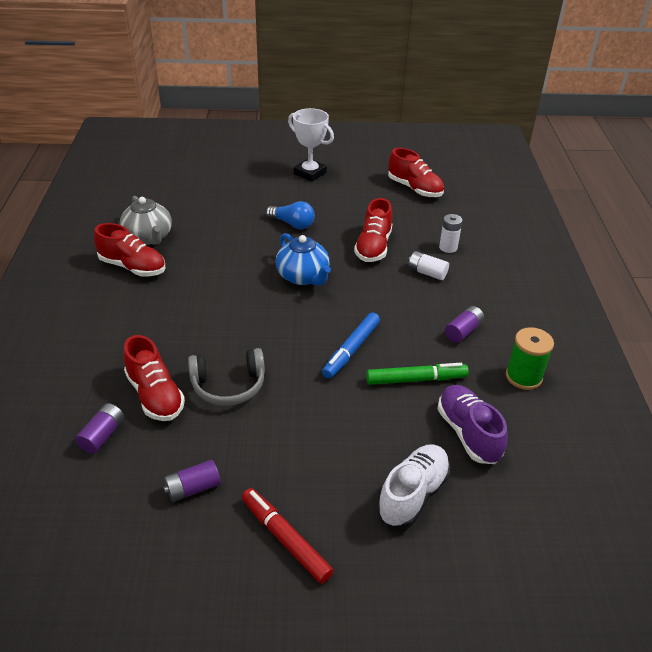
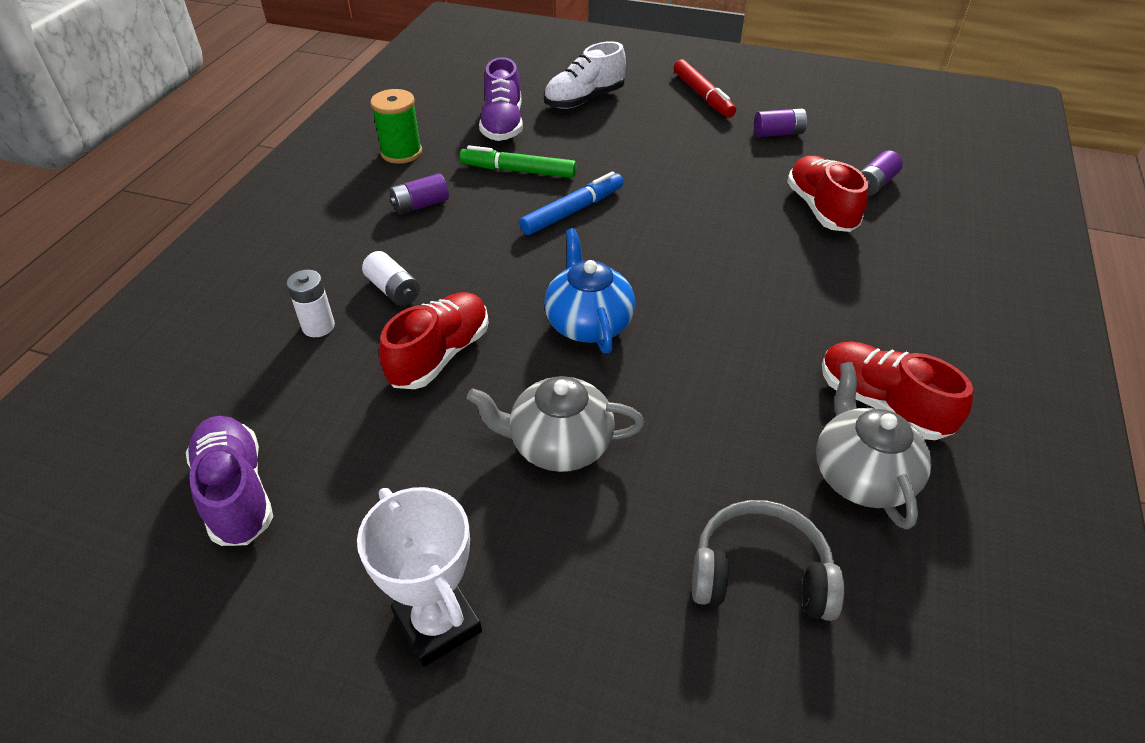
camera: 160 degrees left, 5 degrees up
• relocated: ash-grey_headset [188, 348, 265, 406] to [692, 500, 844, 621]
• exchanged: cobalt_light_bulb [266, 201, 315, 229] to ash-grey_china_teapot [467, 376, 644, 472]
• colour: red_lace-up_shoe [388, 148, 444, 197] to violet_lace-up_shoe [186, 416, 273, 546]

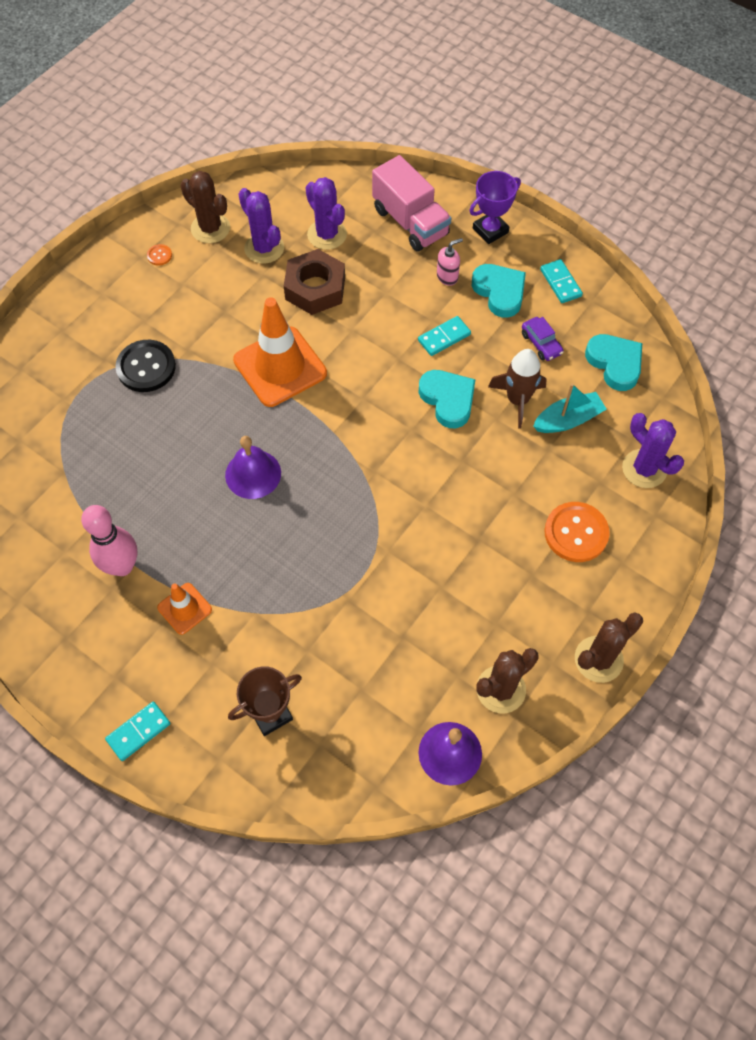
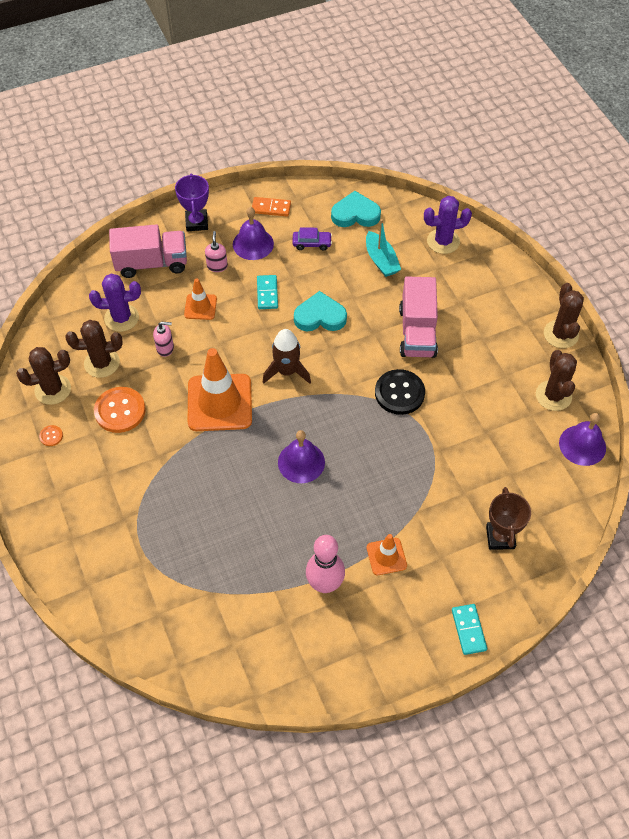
camera: 60 degrees left, 5 degrees down
• appeared: orange-coloured_safety_cone [184, 278, 217, 320]
• appeared: pink_toy_truck [399, 277, 438, 358]
• relocated: ebony_shirt_button [115, 340, 176, 392] to [375, 369, 425, 415]
• relocated: brown_rocket [488, 349, 547, 429] to [263, 329, 311, 384]
• relocated: orange-coloured_shirt_button [544, 502, 610, 562] to [94, 387, 146, 433]
• exchanged: brown_hex_nut [284, 249, 345, 315] to pink_soap_dispenser [153, 322, 174, 357]
• exchanged: turquoise_love_heart [472, 264, 526, 318] to violet_school_bell [233, 207, 274, 260]
• colour: violet_saguaro_cactus [238, 188, 284, 264] to brown_saguaro_cactus [65, 320, 123, 378]
• colour: turquoise_domino [540, 259, 583, 303] to orange-coloured_domino [252, 197, 291, 217]
• spun: turquoise_toy_boat [533, 383, 607, 433] = [366, 219, 401, 277] 150 degrees clockwise

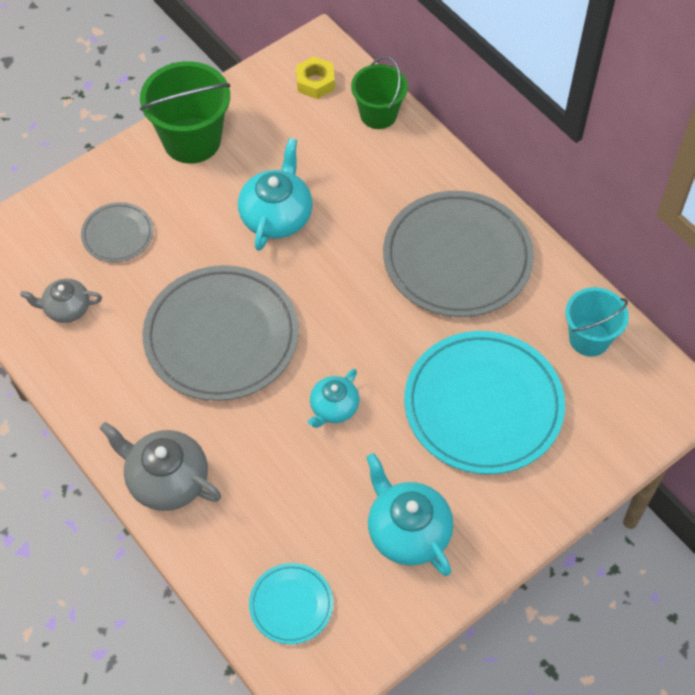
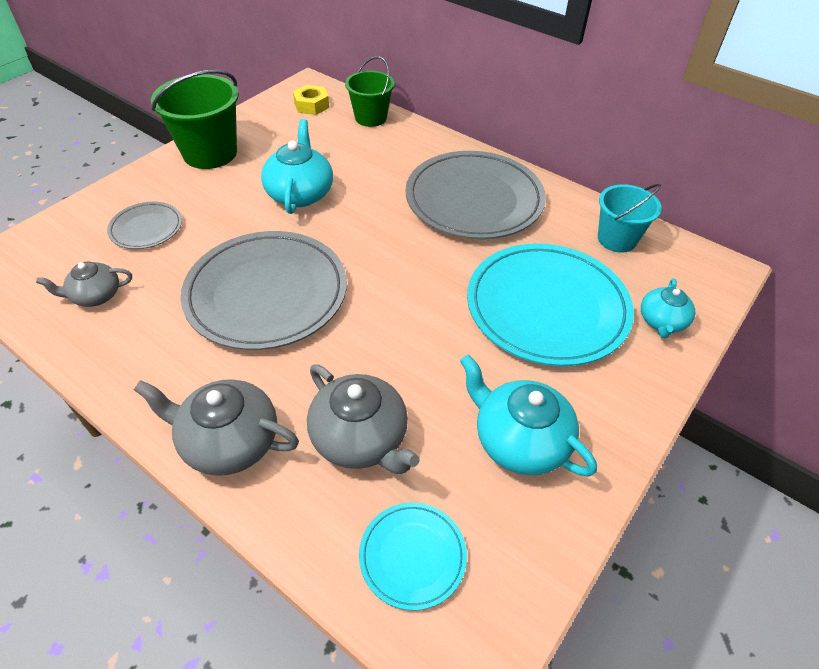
camera: 15 degrees left, 10 degrees down
• appeared: ash-grey_china_teapot [307, 364, 420, 474]
• relocated: turquoise_china_teapot [308, 369, 359, 428] to [641, 279, 695, 338]

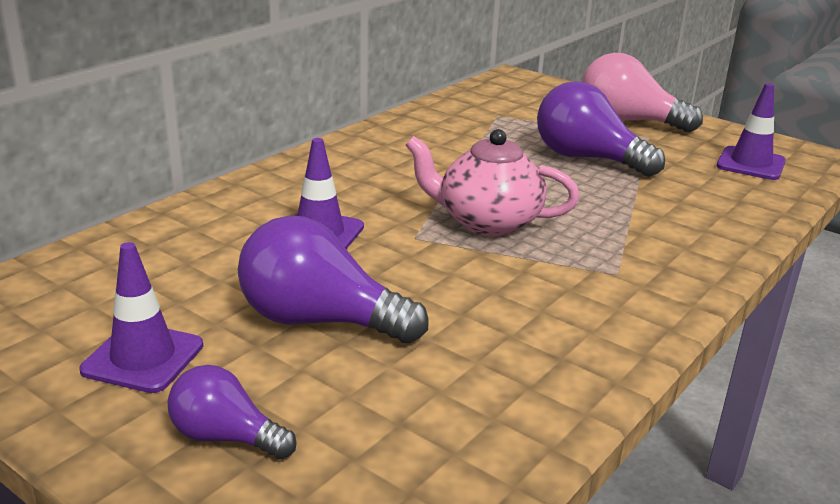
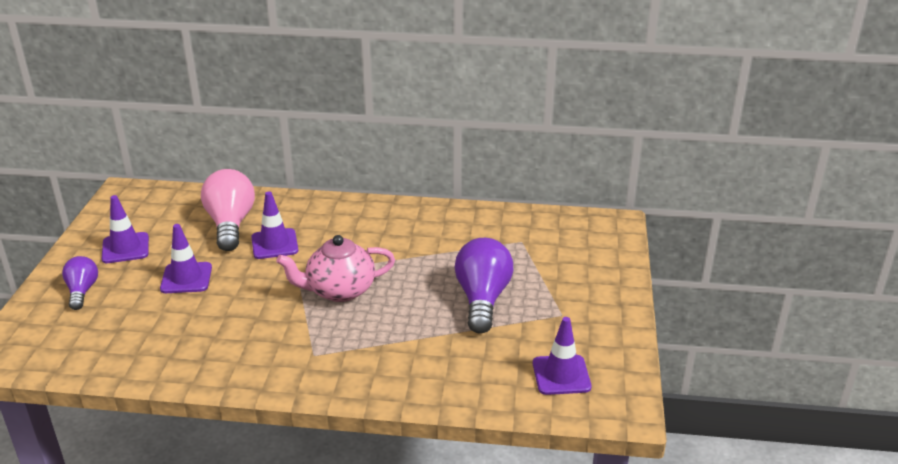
camera: 60 degrees right, 5 degrees up
• relocated: pink_light_bulb [582, 53, 703, 132] to [201, 169, 255, 251]
• exchanged: violet_light_bulb [238, 215, 429, 343] to violet_safety_cone [160, 224, 212, 293]
• spun: pink_china_teapot [405, 129, 579, 236] = [276, 235, 395, 302] 90 degrees counterclockwise

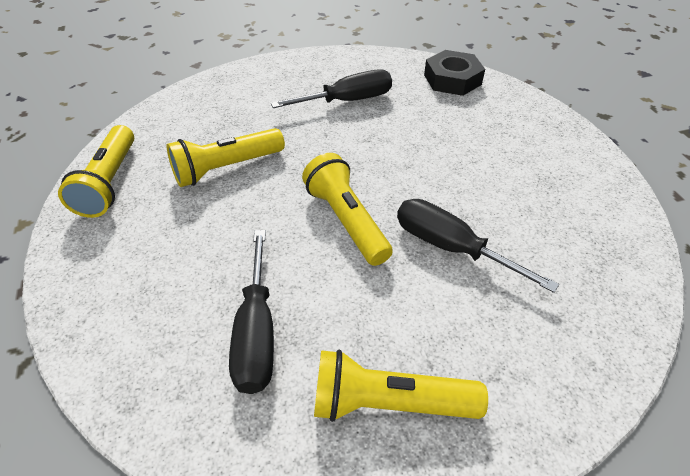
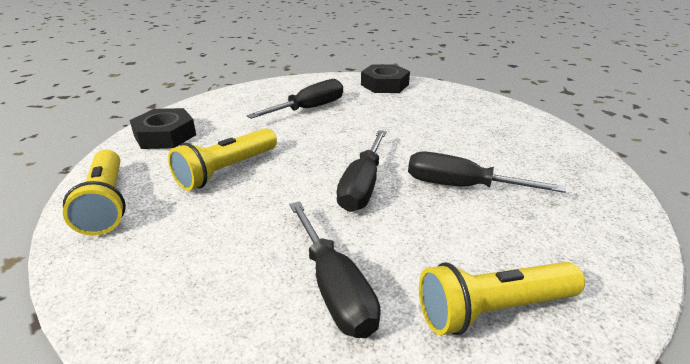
camera: 20 degrees left, 15 degrees down
• appeared: ebony_hex_nut [130, 108, 196, 149]
• exchanged: bright_yellow_flashlight [302, 153, 393, 266] to ebony_hand_screwdriver [337, 130, 387, 212]

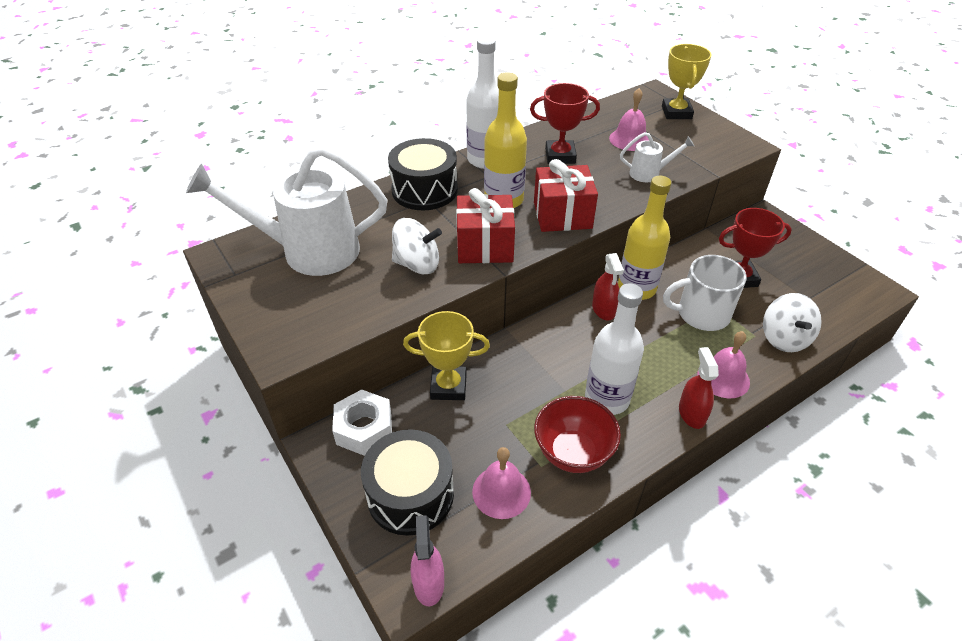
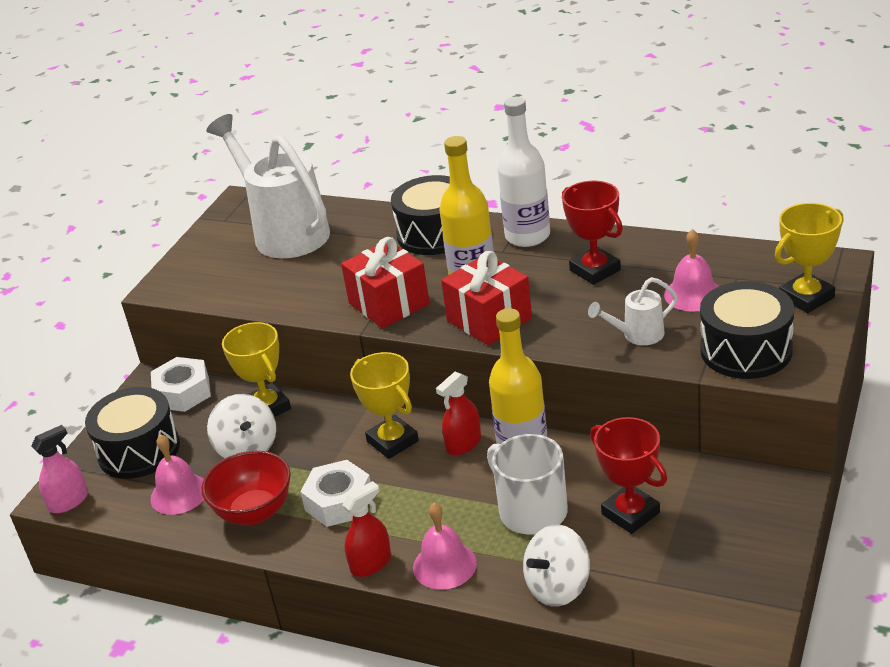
camera: 60 degrees right, 10 degrees down
• appeared: bright_yellow_prize_cup [350, 352, 419, 459]
• appeared: ebony_snare_drum [700, 281, 794, 379]
• relocated: pure_white_toy_top [392, 218, 442, 274] to [207, 394, 276, 458]
• exchanged: pure_white_flask [585, 283, 644, 415] to pure_white_hex_nut [300, 460, 371, 527]
• spun: pure_white_watering_can [620, 132, 694, 182] = [588, 277, 678, 345] 105 degrees clockwise

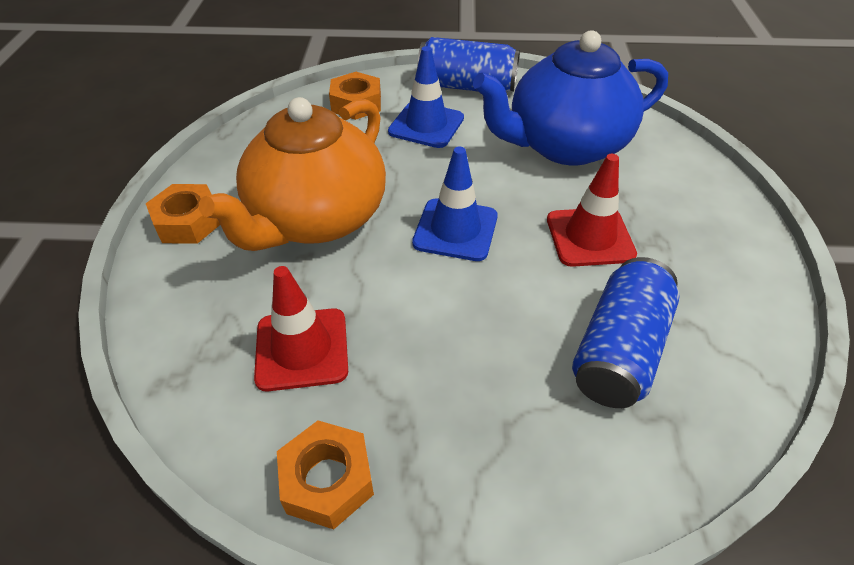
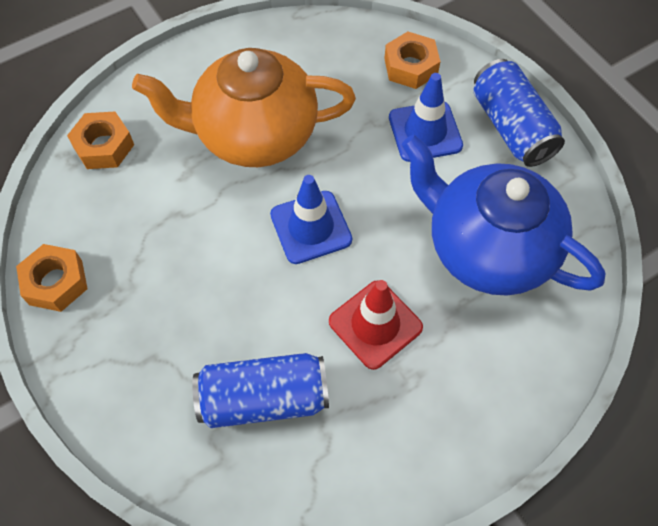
camera: 55 degrees right, 15 degrees up
• missing: red_safety_cone [254, 266, 348, 391]
• relocated: orange-coloured_hex_nut [145, 184, 220, 244] to [67, 112, 134, 169]

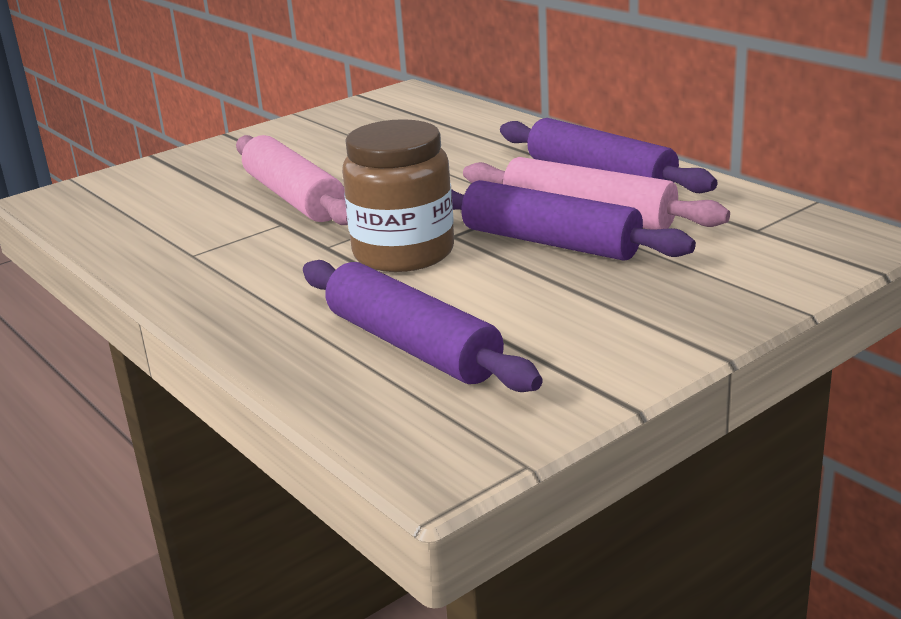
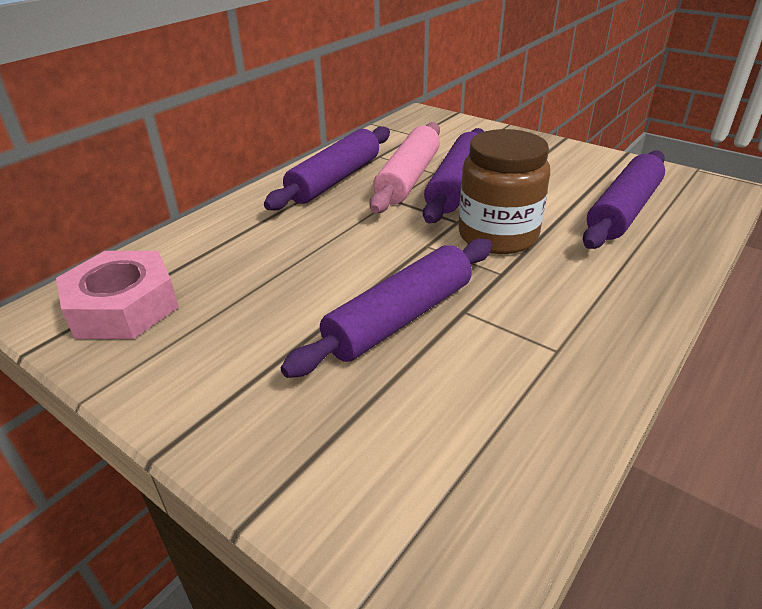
camera: 105 degrees left, 10 degrees up
• appeared: pink_hex_nut [56, 251, 179, 339]
• colour: pink_rolling_pin [236, 135, 348, 225] to violet_rolling_pin [281, 238, 492, 378]

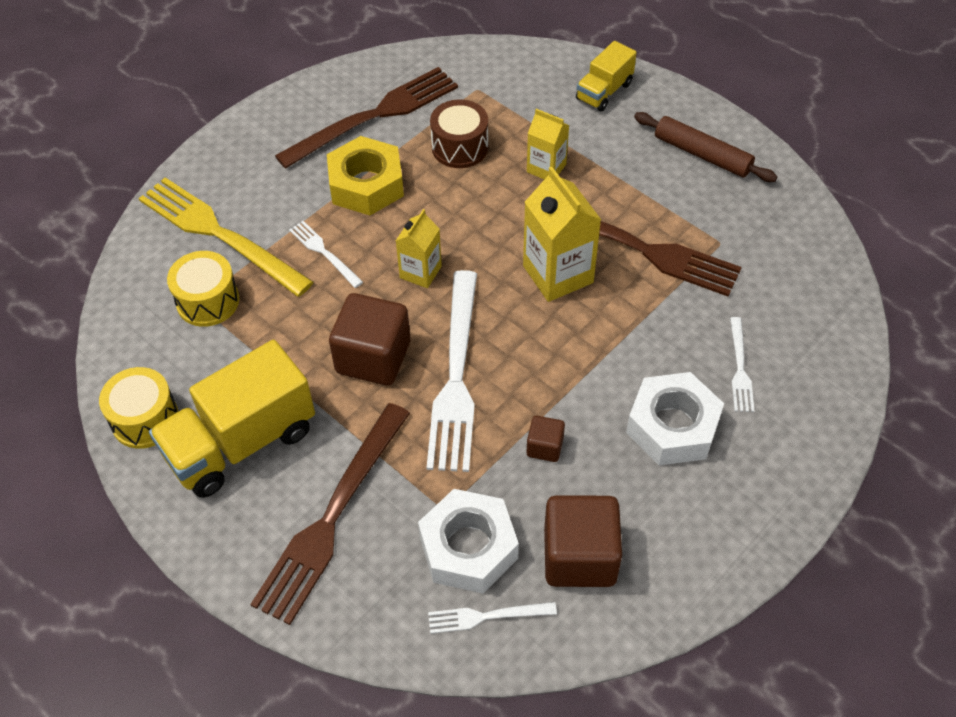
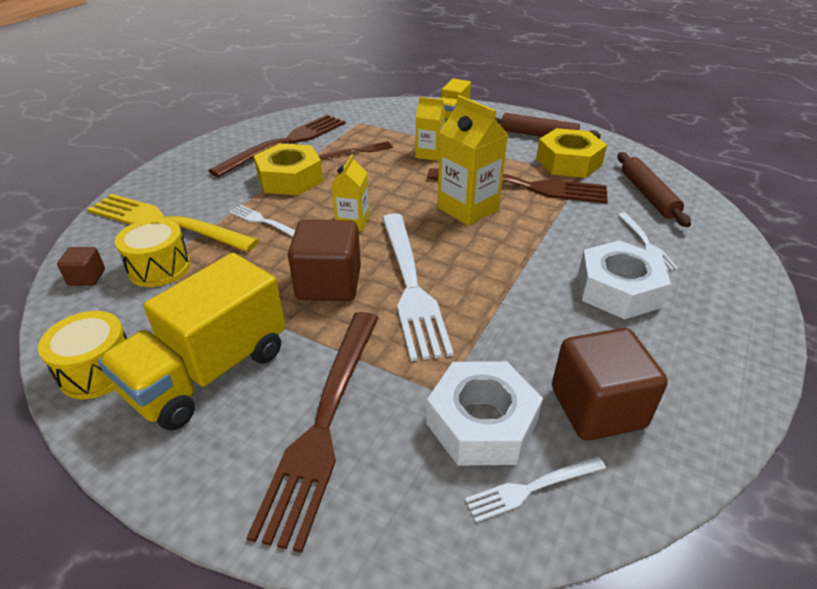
camera: 15 degrees left, 15 degrees down
• appeared: bright_yellow_hex_nut [536, 128, 607, 178]
• appeared: brown_rolling_pin [618, 152, 691, 227]
• relocated: brown_cube [527, 416, 565, 462] to [57, 247, 105, 286]
• exchanged: brown_snare_drum [430, 99, 488, 168] to brown_table_fork [319, 141, 393, 160]

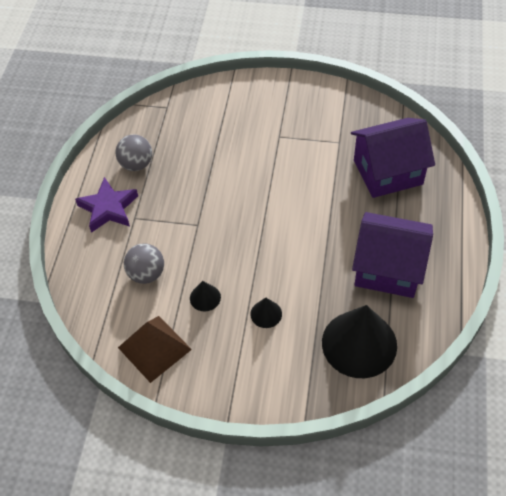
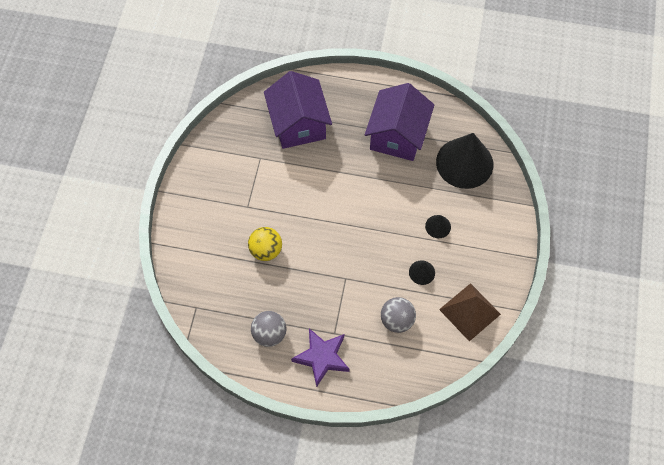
camera: 90 degrees left, 10 degrees up
• appeared: bright_yellow_ball [248, 227, 282, 261]

